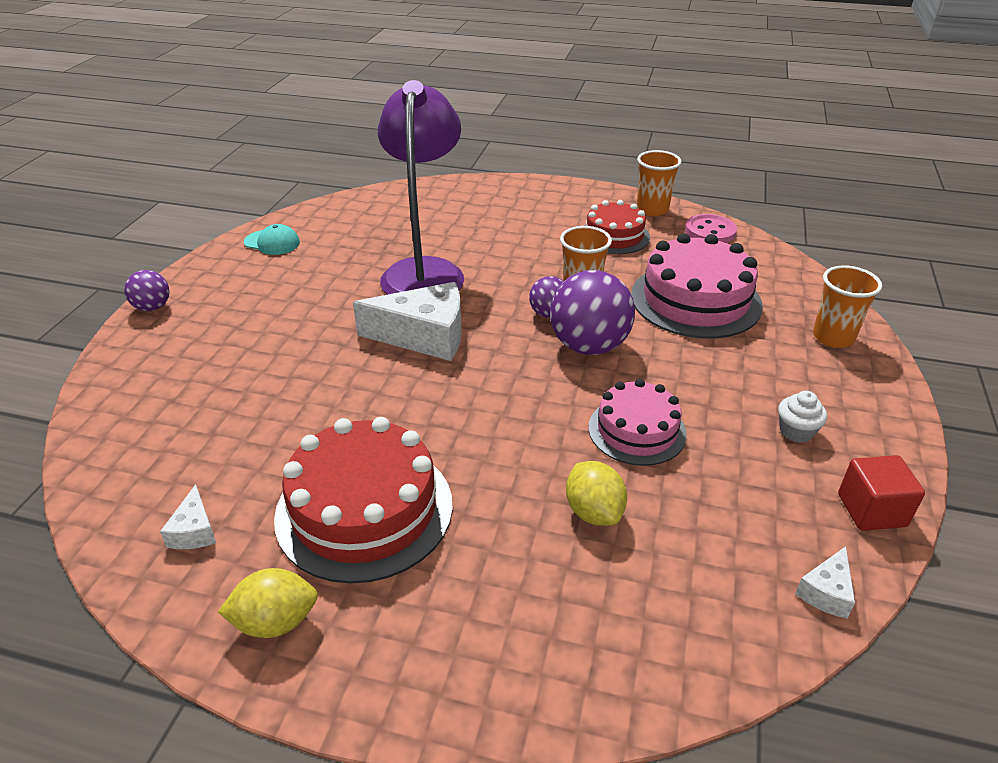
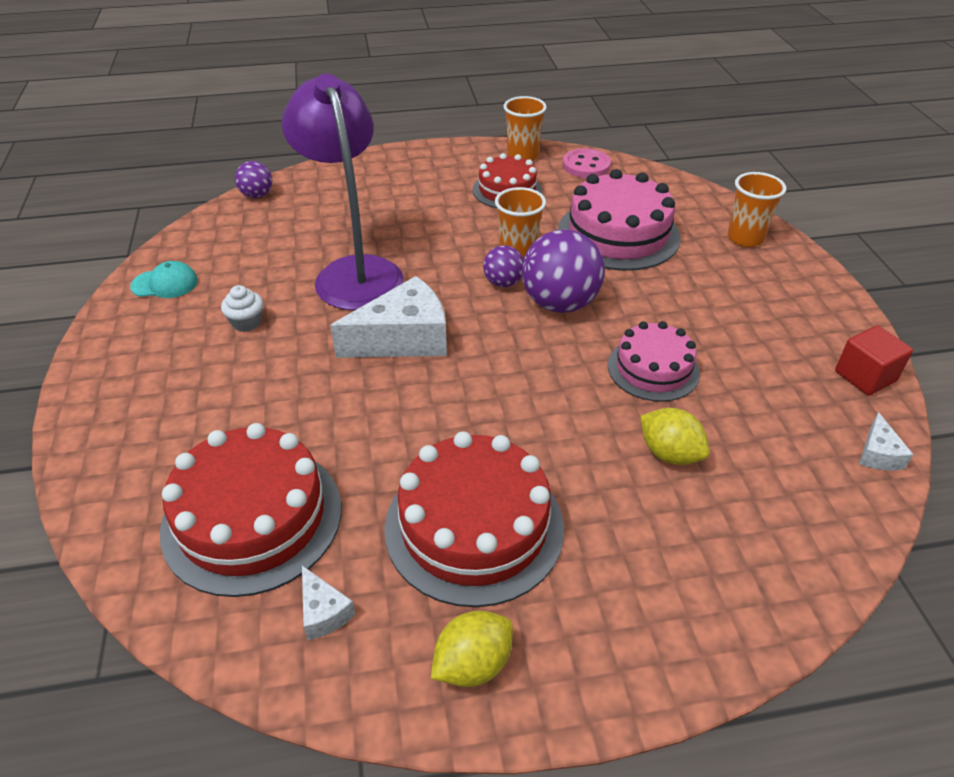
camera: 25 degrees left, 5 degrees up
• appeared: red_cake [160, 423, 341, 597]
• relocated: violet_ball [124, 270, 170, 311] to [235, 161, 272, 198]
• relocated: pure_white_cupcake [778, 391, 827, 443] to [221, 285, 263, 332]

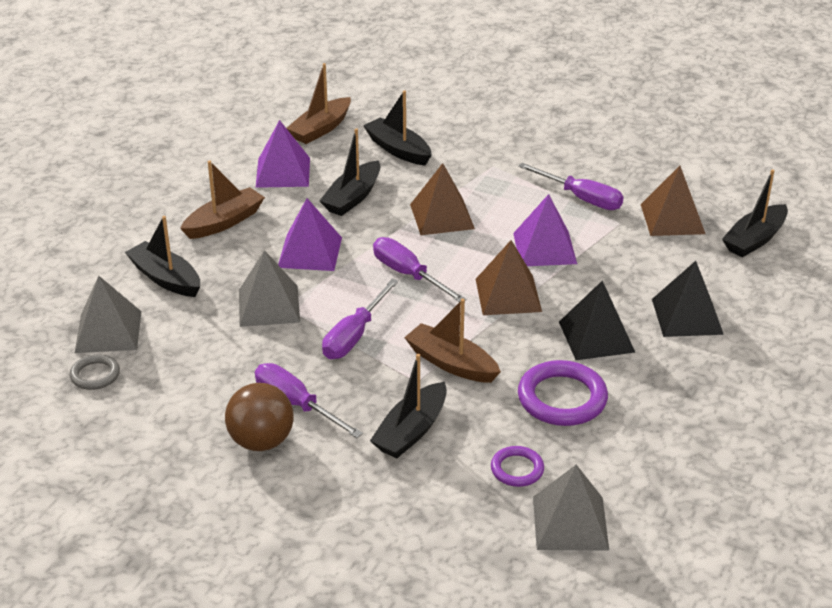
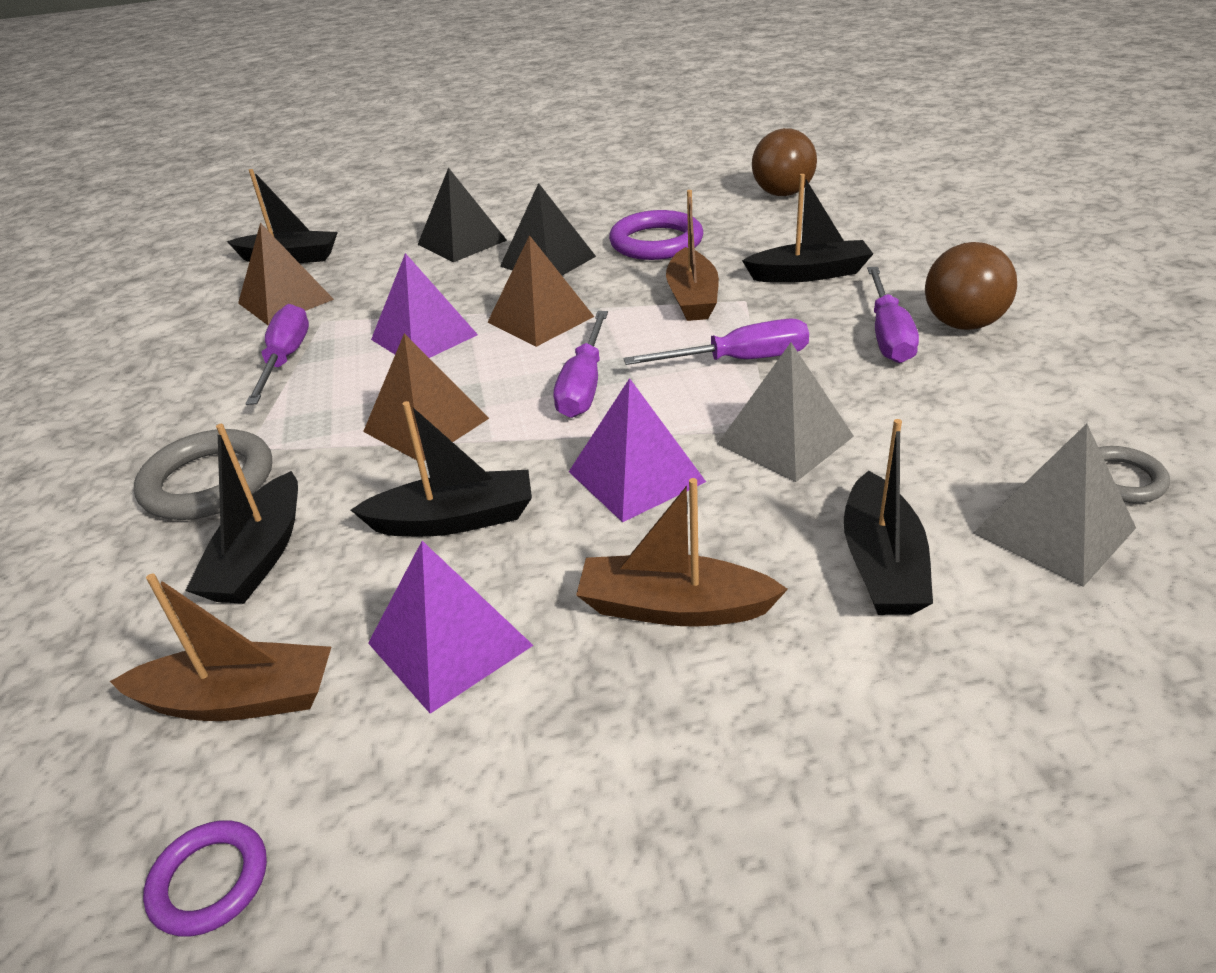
camera: 125 degrees left, 0 degrees up
• appeared: ash-grey_torus [134, 429, 272, 520]
• relocated: violet_torus [491, 446, 544, 487] to [143, 820, 267, 937]
• exchanged: ash-grey_solid_pyramid [533, 465, 609, 551] to brown_ball [752, 128, 817, 196]

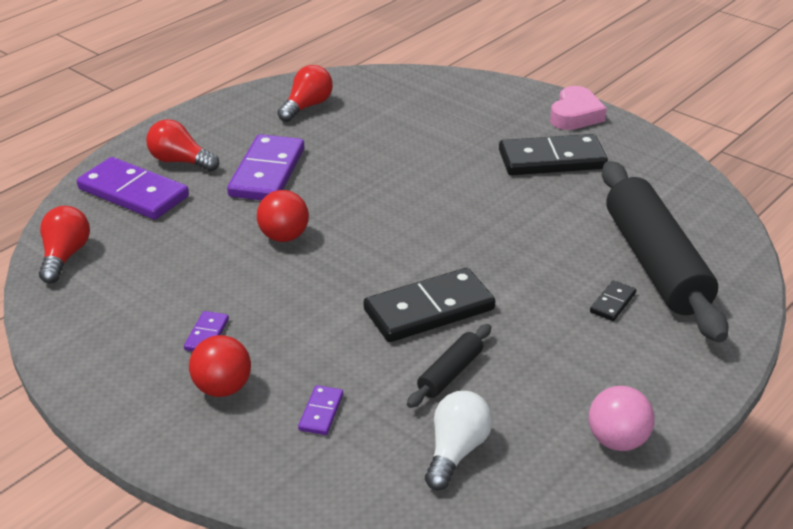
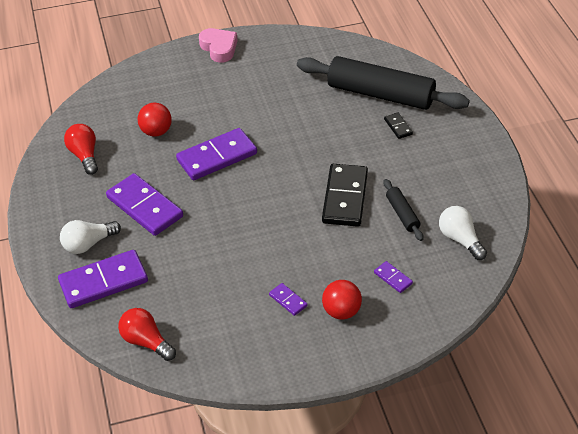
camera: 55 degrees left, 10 degrees up
• missing: ebony_domino [499, 134, 608, 175]
• missing: pink_ball [589, 386, 655, 451]
• appeared: violet_domino [176, 128, 257, 180]
• relocated: red_ball [257, 190, 309, 242] to [138, 103, 172, 137]
• colour: red_light_bulb [146, 119, 219, 171] to pure_white_light_bulb [60, 220, 121, 254]

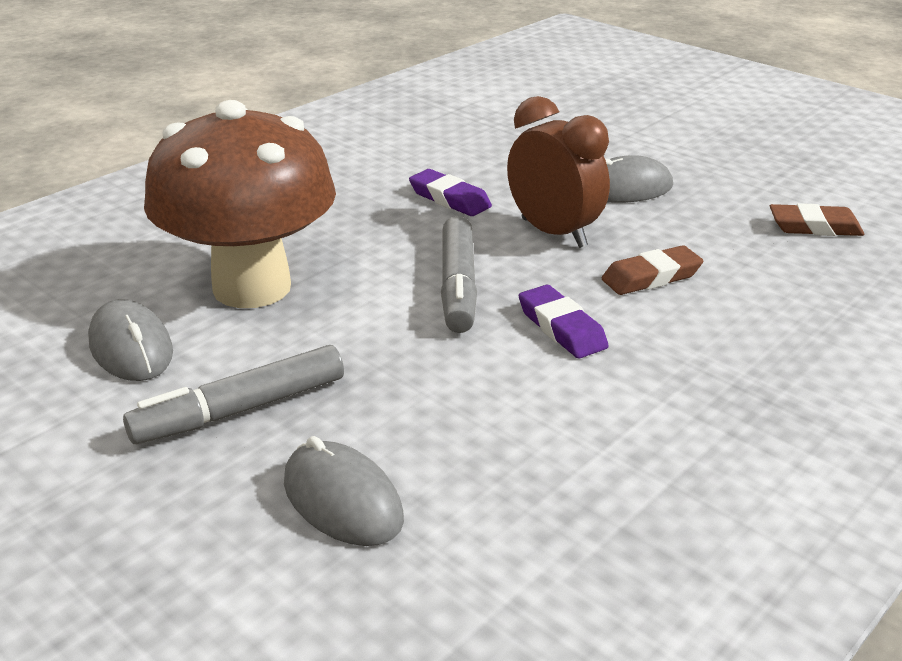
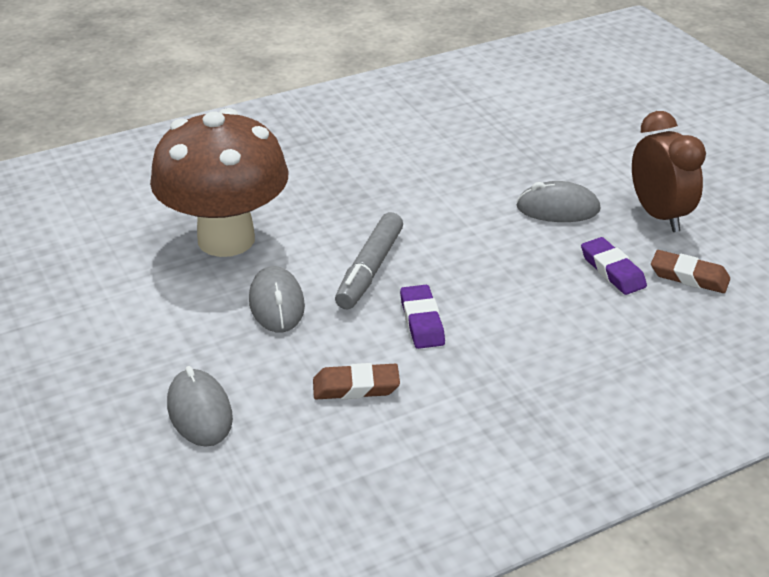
camera: 20 degrees right, 5 degrees up
• missing: ash-grey_marker [123, 345, 344, 444]
• relocated: ash-grey_mouse [88, 299, 173, 381] to [249, 266, 305, 332]
• relocated: violet_gum_eraser [409, 169, 492, 216] to [581, 237, 647, 295]
• relocated: brown_bedside_clock [507, 96, 610, 248] to [632, 111, 706, 232]
• relocated: brown_gum_eraser [602, 245, 703, 295] to [313, 363, 400, 399]

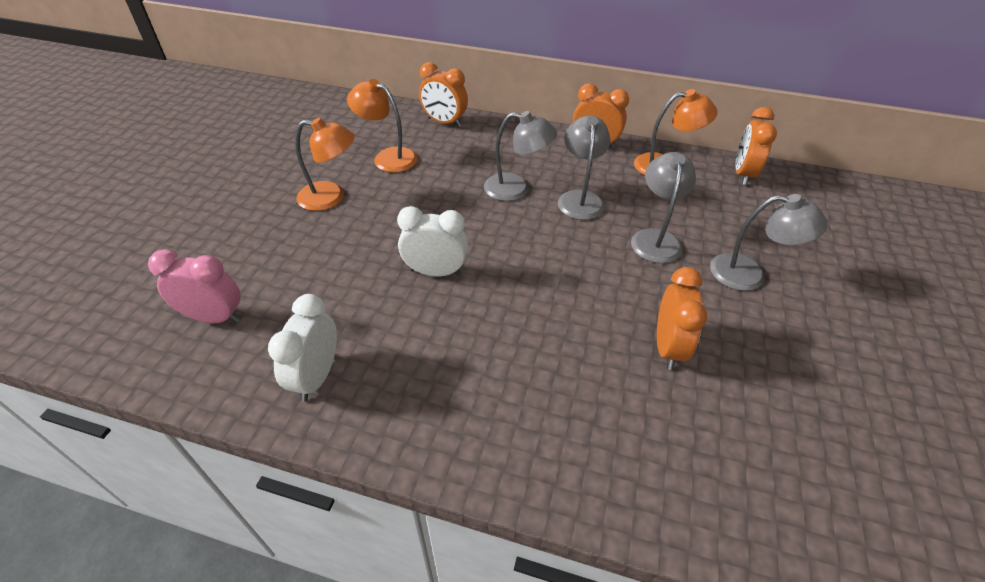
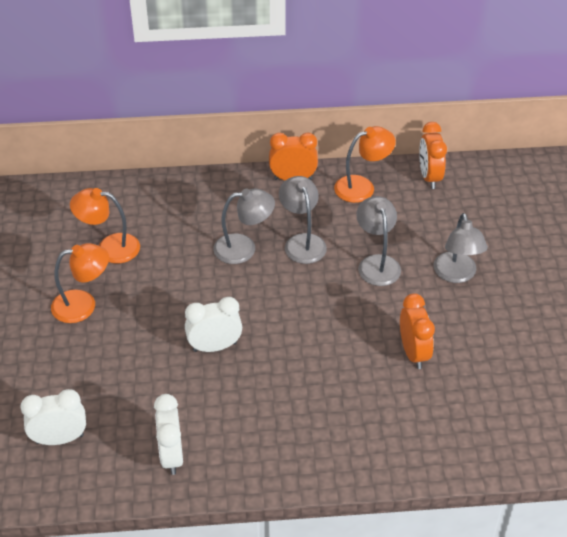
camera: 20 degrees left, 0 degrees up
• missing: orange-coloured_bedside_clock [419, 62, 468, 127]
• colour: pink_bedside_clock [148, 249, 241, 323] to pure_white_bedside_clock [20, 389, 86, 445]
• spun: ash-grey_desk_lamp [710, 194, 828, 291] = [433, 213, 488, 283] 90 degrees clockwise

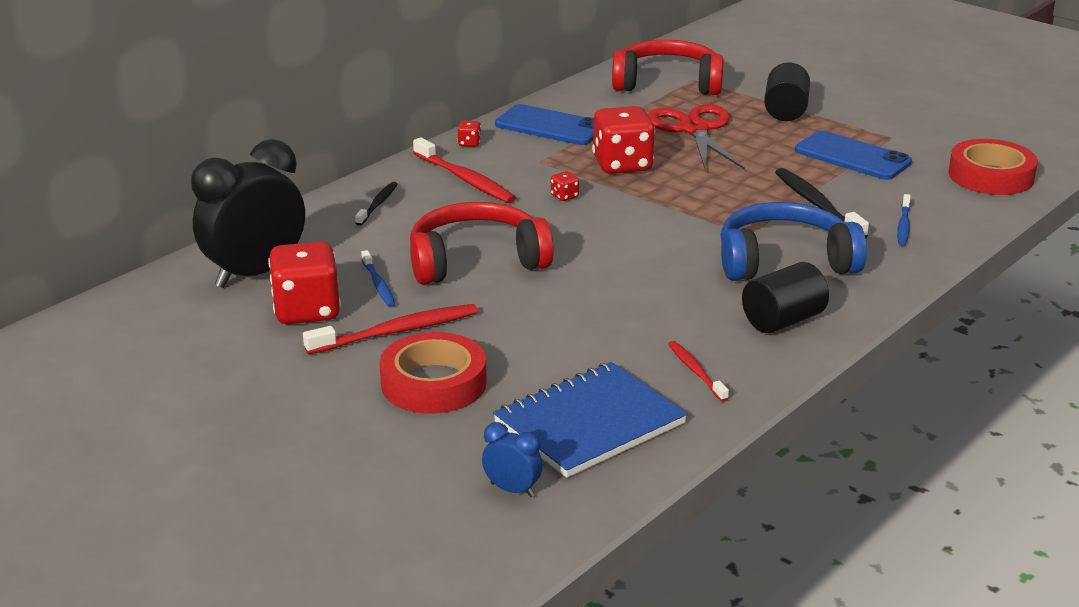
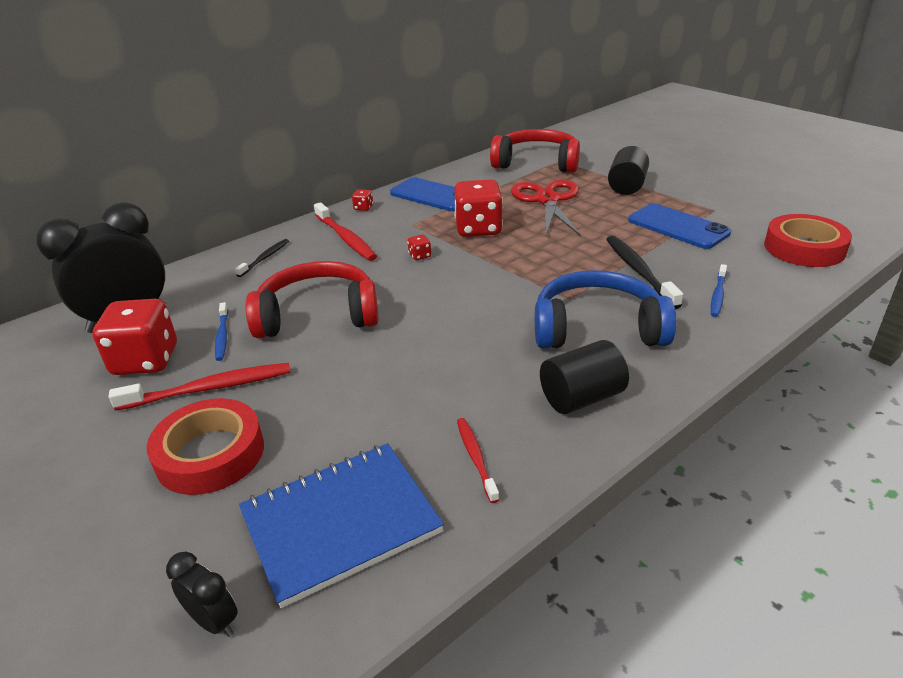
camera: 10 degrees right, 5 degrees up
• colour: cobalt_bedside_clock [482, 422, 543, 497] to ebony_bedside_clock [166, 552, 238, 637]

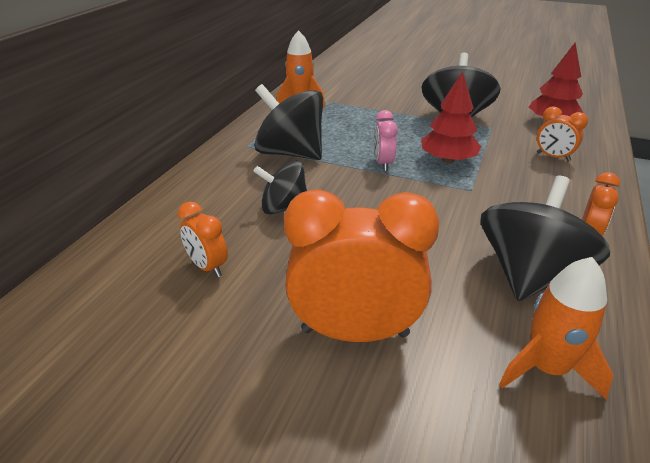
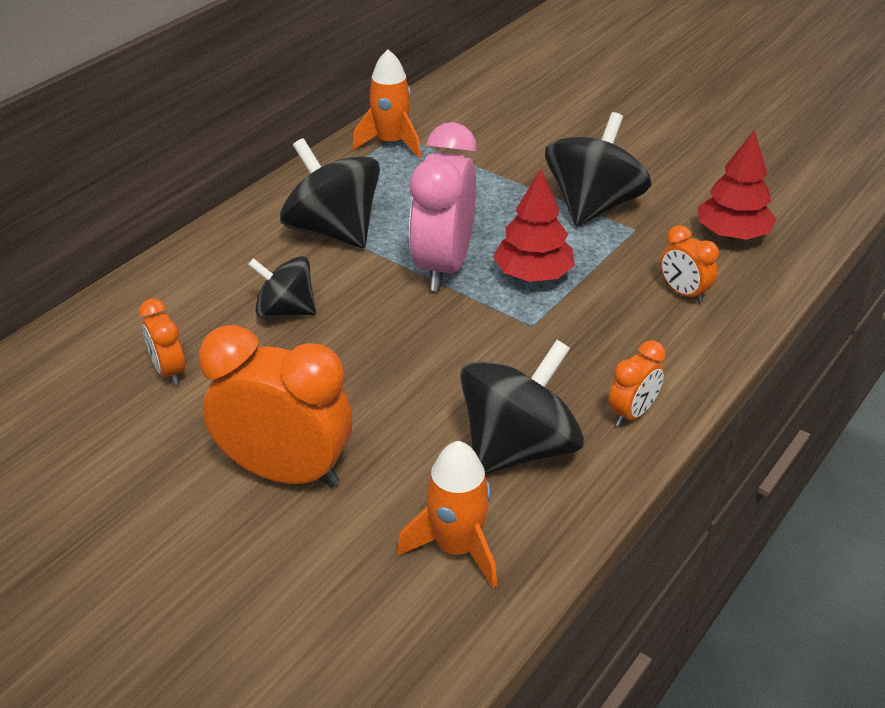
camera: 15 degrees right, 5 degrees up
• size: pink_bedside_clock [374, 110, 398, 171] = [409, 122, 477, 291] x2.04

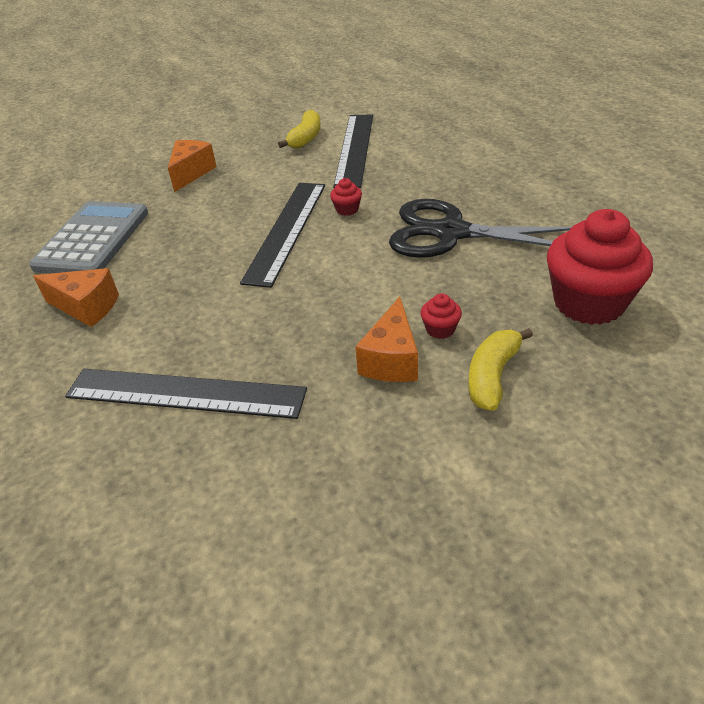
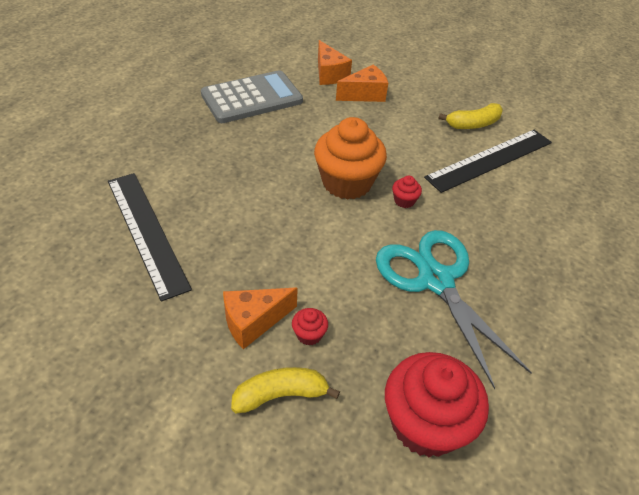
camera: 45 degrees right, 5 degrees up
• relocated: orange-coloured_cheese [33, 268, 119, 327] to [318, 40, 352, 85]
• exchanged: ebony_straightedge [240, 183, 325, 288] to orange-coloured_cupcake [314, 117, 387, 200]
• colour: ebony_pair_of_scissors [389, 199, 572, 258] to turquoise_pair_of_scissors [376, 230, 532, 389]

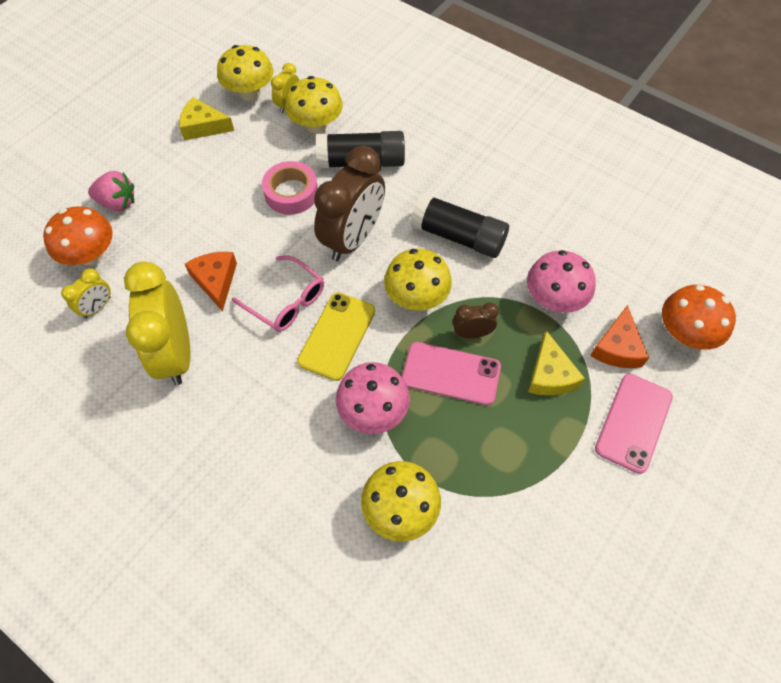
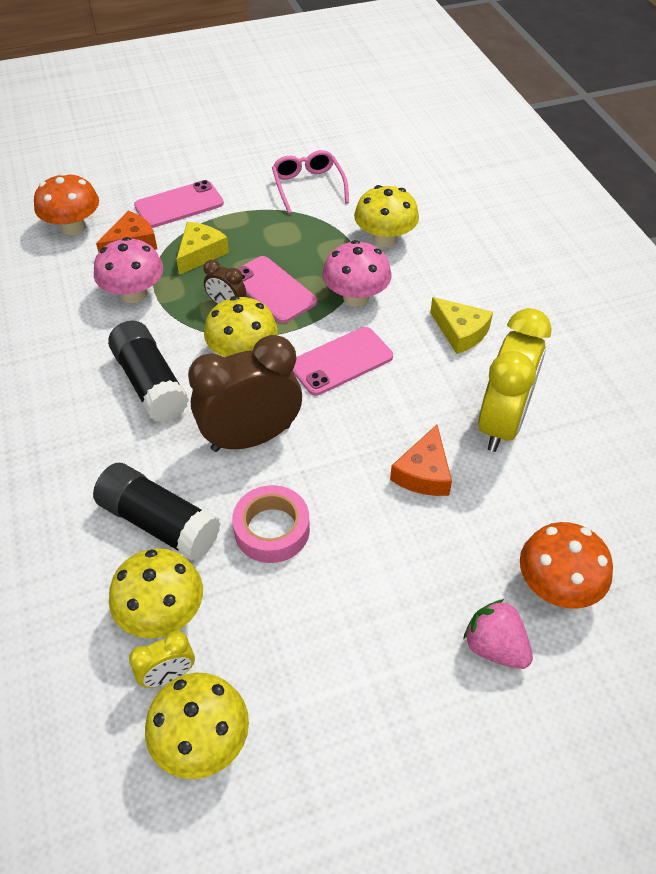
camera: 145 degrees left, 10 degrees down
• missing: bright_yellow_bedside_clock [61, 268, 111, 319]
• relocated: bright_yellow_cheese [179, 97, 234, 141] to [430, 297, 493, 354]
• relocated: pink_glasses [232, 255, 324, 332] to [272, 150, 349, 214]
• colour: bright_yellow_smartphone [297, 292, 375, 381] to pink_smartphone [293, 327, 393, 396]

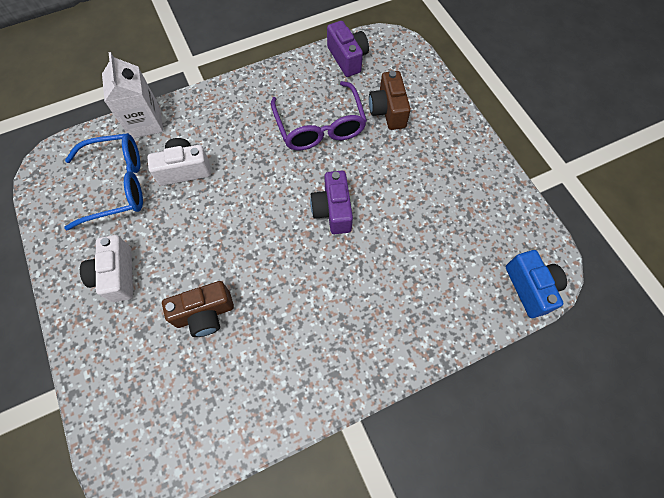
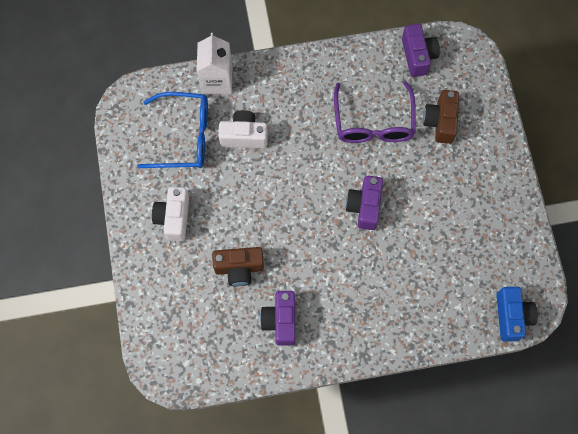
camera: 15 degrees right, 5 degrees up
• appeared: violet_camera [260, 291, 295, 346]

